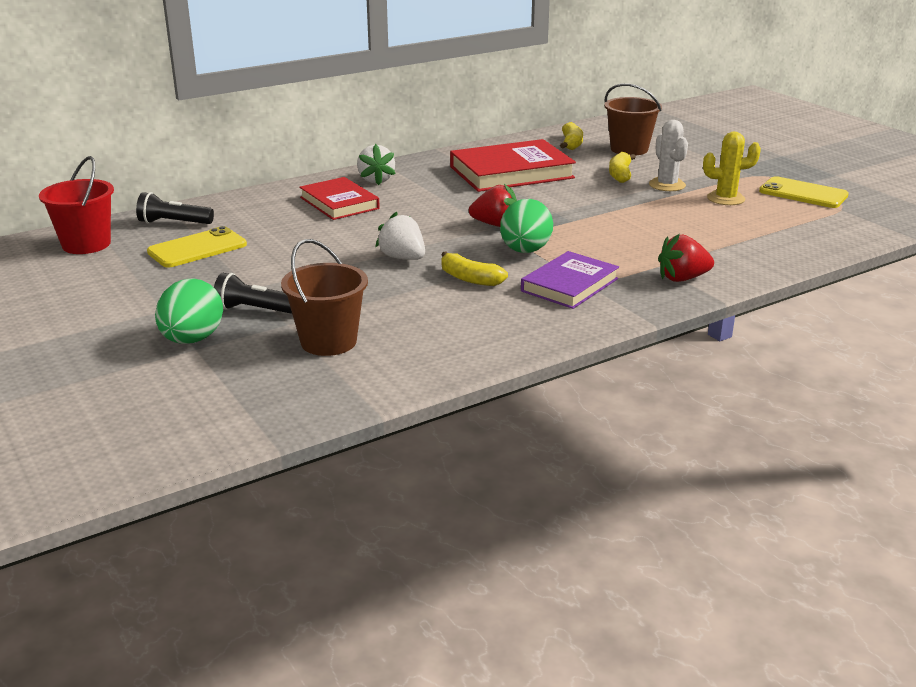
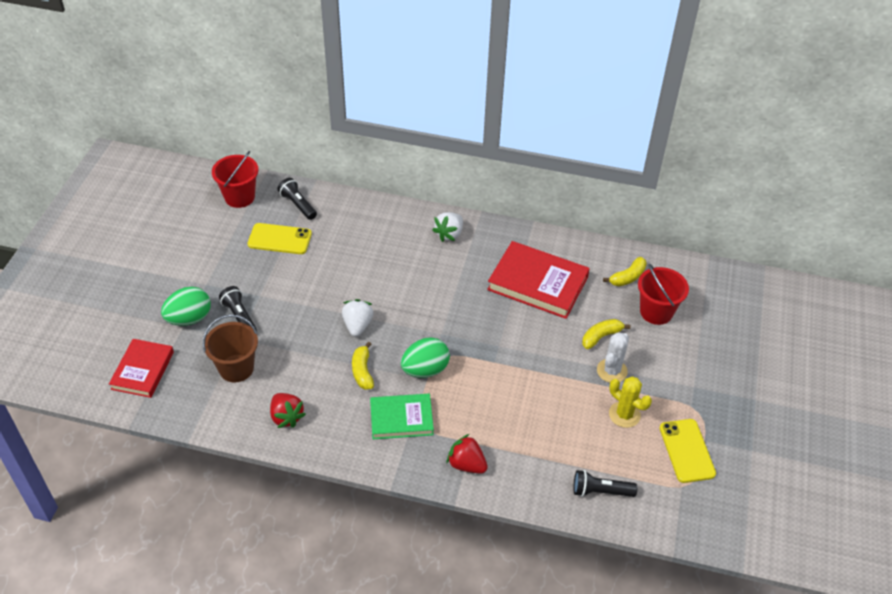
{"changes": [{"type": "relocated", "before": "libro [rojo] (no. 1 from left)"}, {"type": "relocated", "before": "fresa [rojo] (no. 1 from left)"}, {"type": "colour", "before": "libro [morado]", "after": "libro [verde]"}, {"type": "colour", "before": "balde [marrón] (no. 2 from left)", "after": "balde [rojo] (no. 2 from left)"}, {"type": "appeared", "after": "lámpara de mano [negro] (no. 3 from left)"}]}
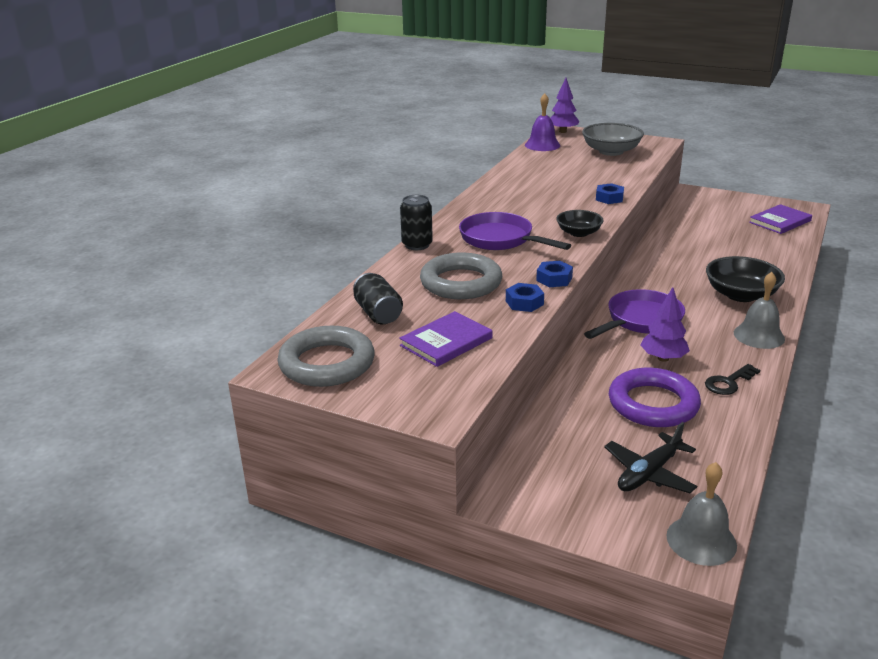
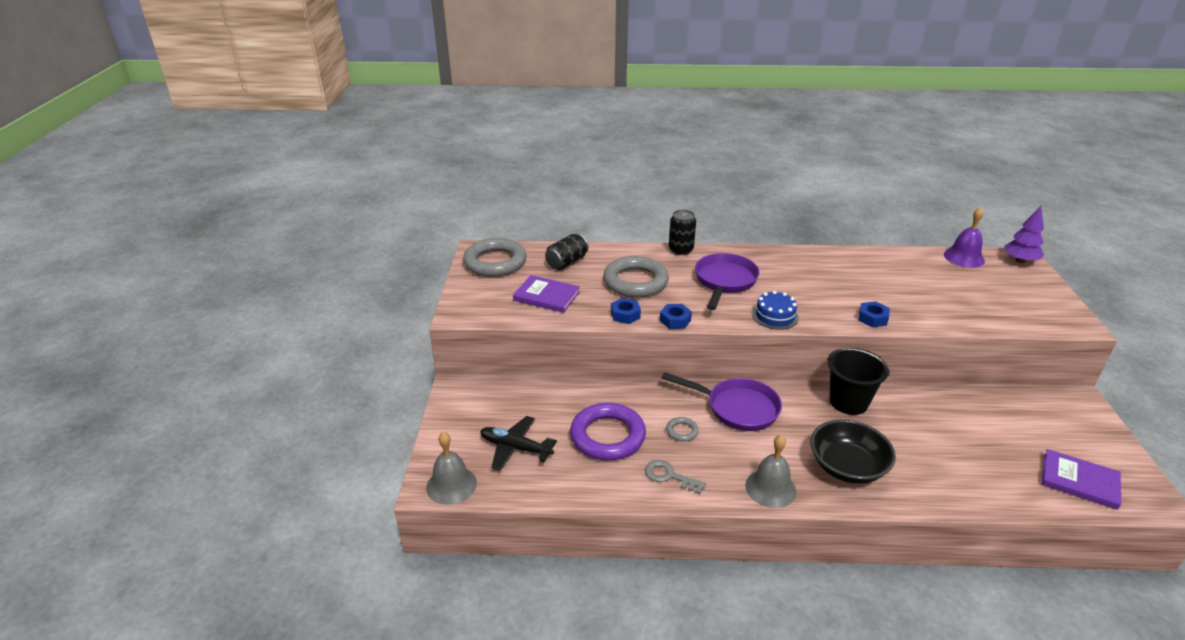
{"changes": [{"type": "exchanged", "before": "cuenco [negro] (no. 1 from left)", "after": "tarta [azul]"}, {"type": "missing", "before": "cuenco [gris]"}, {"type": "exchanged", "before": "árbol [morado] (no. 2 from left)", "after": "anillo [gris] (no. 3 from left)"}, {"type": "colour", "before": "llave [negro]", "after": "llave [gris]"}, {"type": "appeared", "after": "balde [negro]"}]}
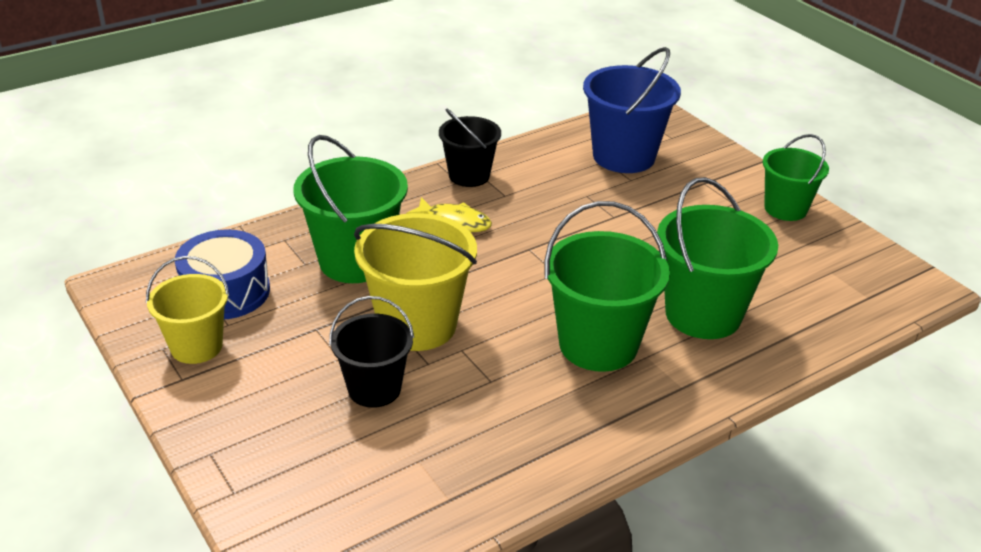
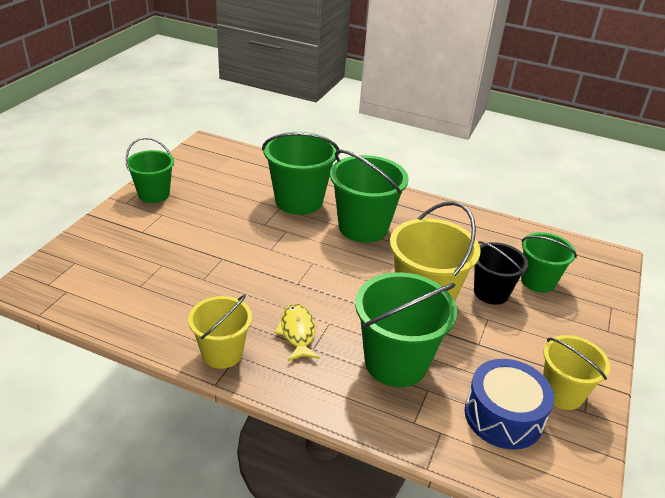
{"changes": [{"type": "colour", "before": "balde [negro] (no. 2 from left)", "after": "balde [amarillo] (no. 1 from left)"}, {"type": "missing", "before": "balde [azul]"}, {"type": "appeared", "after": "balde [verde] (no. 5 from left)"}]}
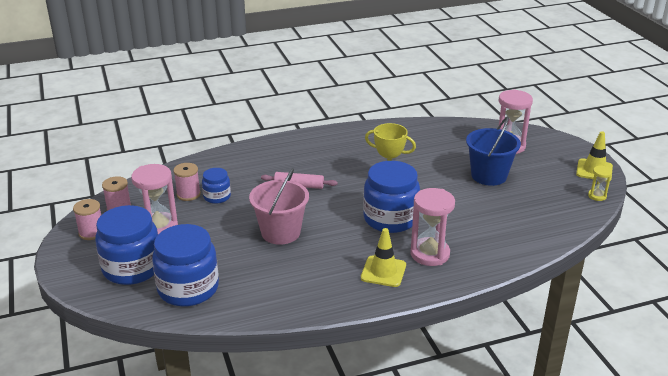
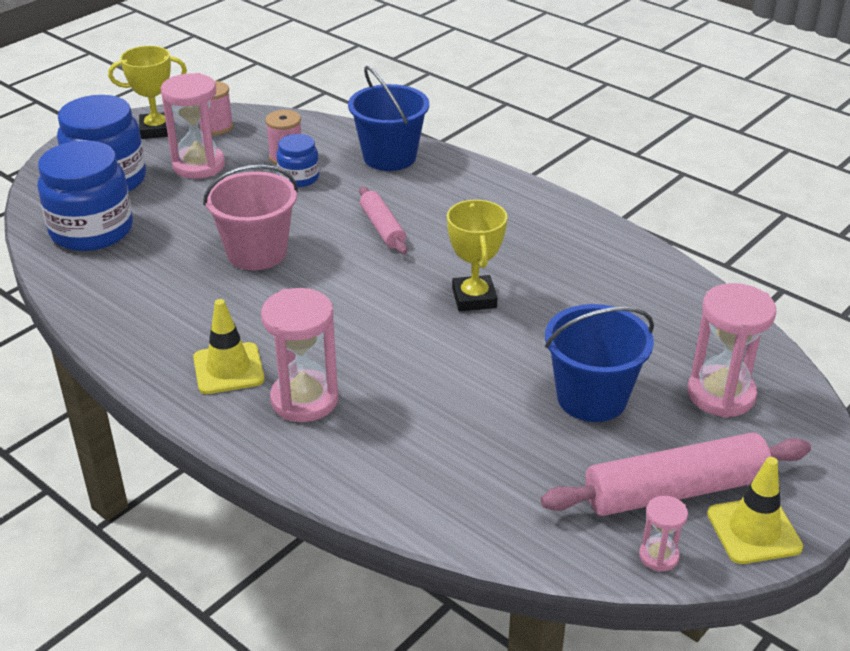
{"changes": [{"type": "exchanged", "before": "carrete [rosa] (no. 1 from left)", "after": "trofeo [amarillo] (no. 1 from left)"}, {"type": "missing", "before": "tarro [azul] (no. 4 from left)"}, {"type": "colour", "before": "reloj de arena [amarillo]", "after": "reloj de arena [rosa] (no. 3 from left)"}, {"type": "appeared", "after": "balde [azul] (no. 1 from left)"}, {"type": "appeared", "after": "rodillo [rosa] (no. 2 from left)"}]}
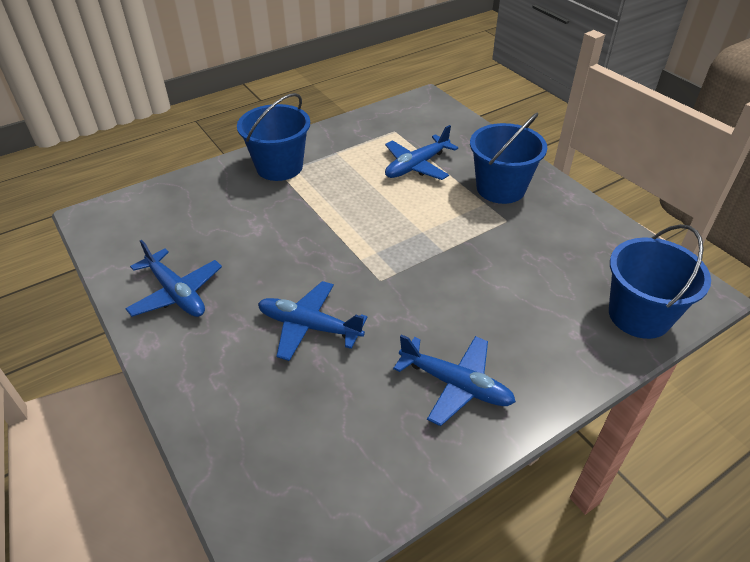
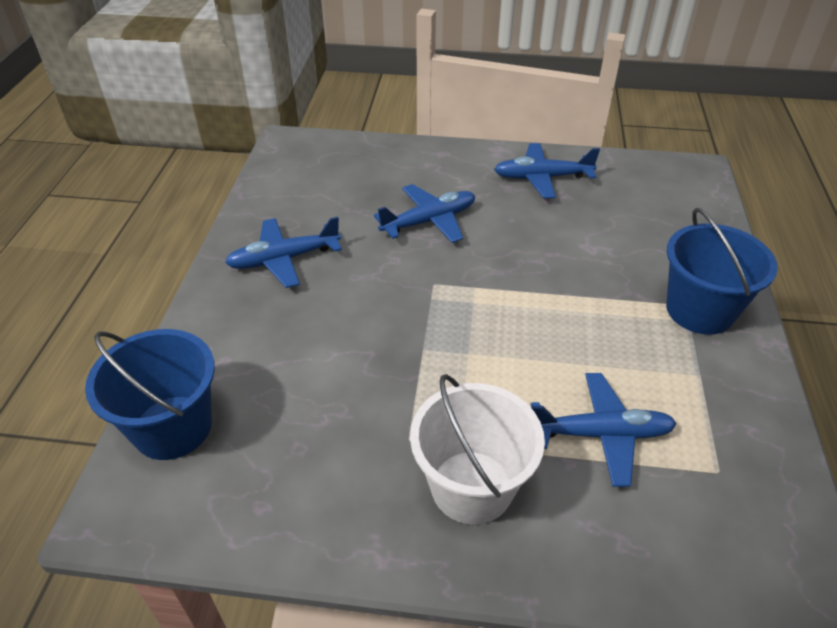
{"changes": [{"type": "spun", "before": "avión [azul] (no. 3 from left in the first image)", "turn": 90}, {"type": "colour", "before": "balde [azul] (no. 2 from left)", "after": "balde [blanco]"}]}
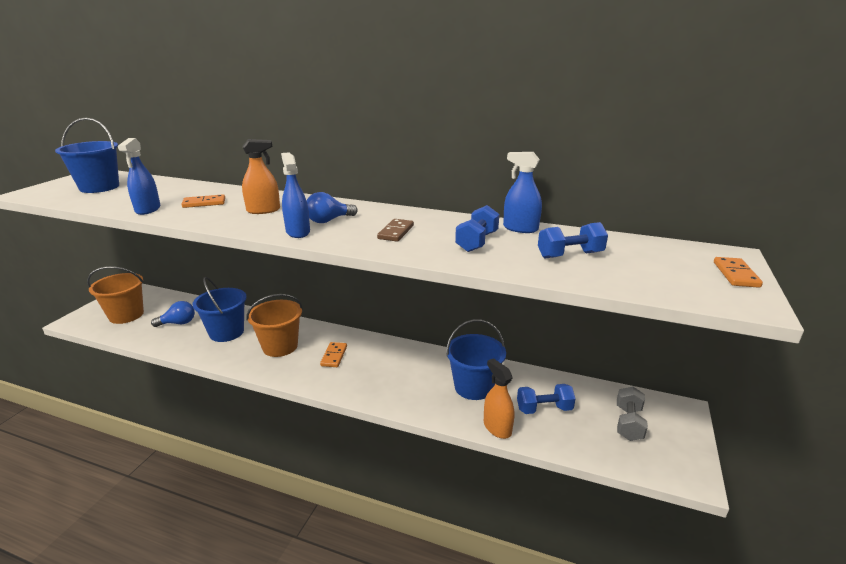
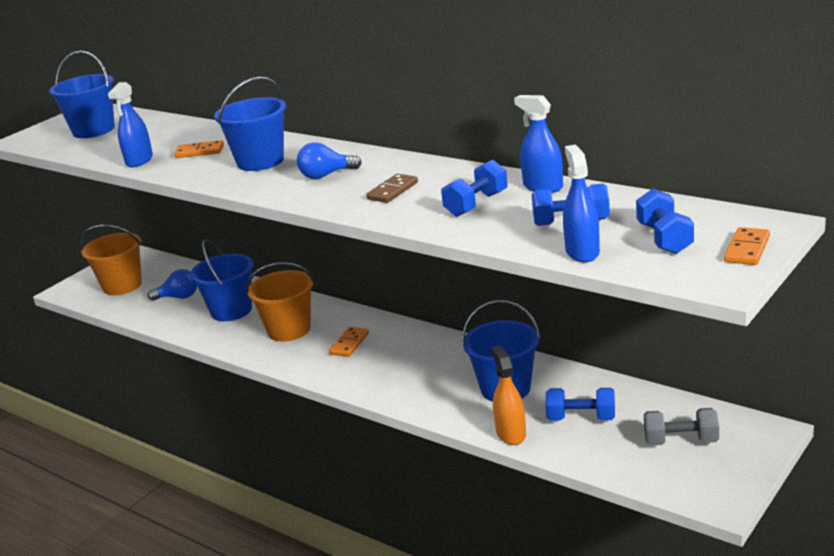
{"changes": [{"type": "exchanged", "before": "pulverizador [naranja] (no. 1 from left)", "after": "balde [azul] (no. 3 from left)"}, {"type": "relocated", "before": "pulverizador [azul] (no. 2 from left in the first image)", "after": "pulverizador [azul] (no. 3 from left)"}, {"type": "spun", "before": "mancuerna [gris]", "turn": 60}, {"type": "appeared", "after": "mancuerna [azul] (no. 4 from left)"}]}
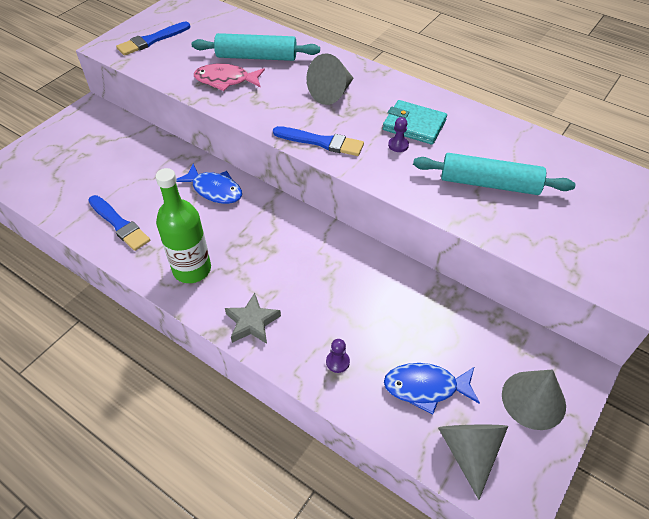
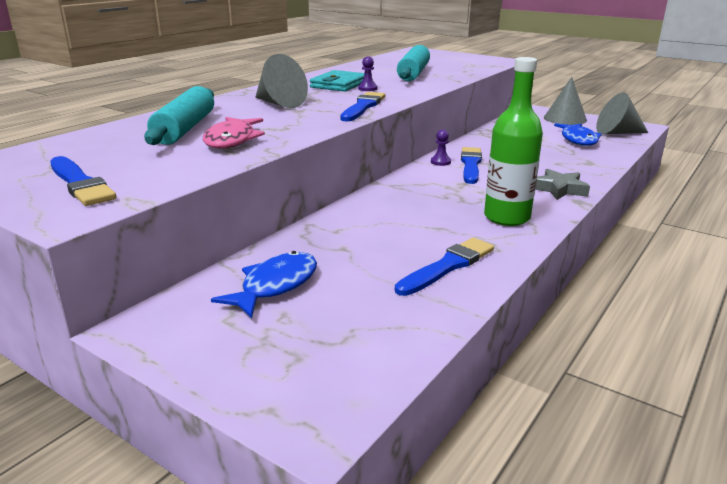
{"changes": [{"type": "relocated", "before": "pez [azul] (no. 1 from left)"}, {"type": "relocated", "before": "peón [morado] (no. 1 from left in the first image)", "after": "peón [morado] (no. 2 from left)"}, {"type": "appeared", "after": "pincel [azul] (no. 4 from left)"}]}
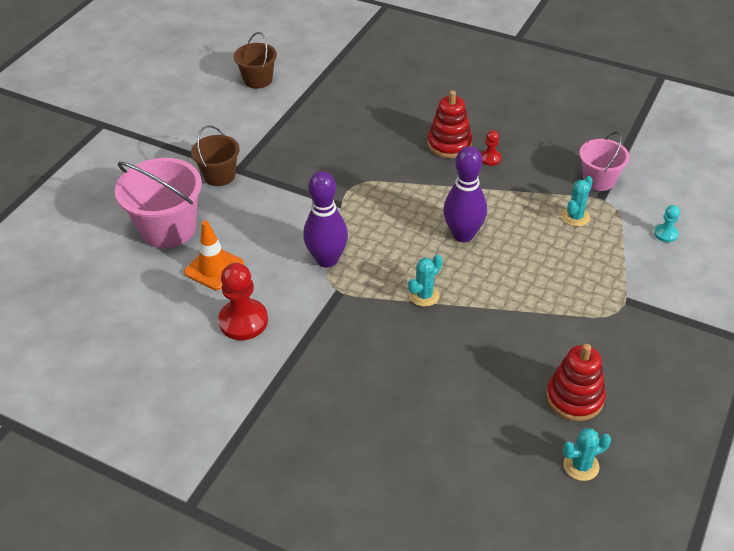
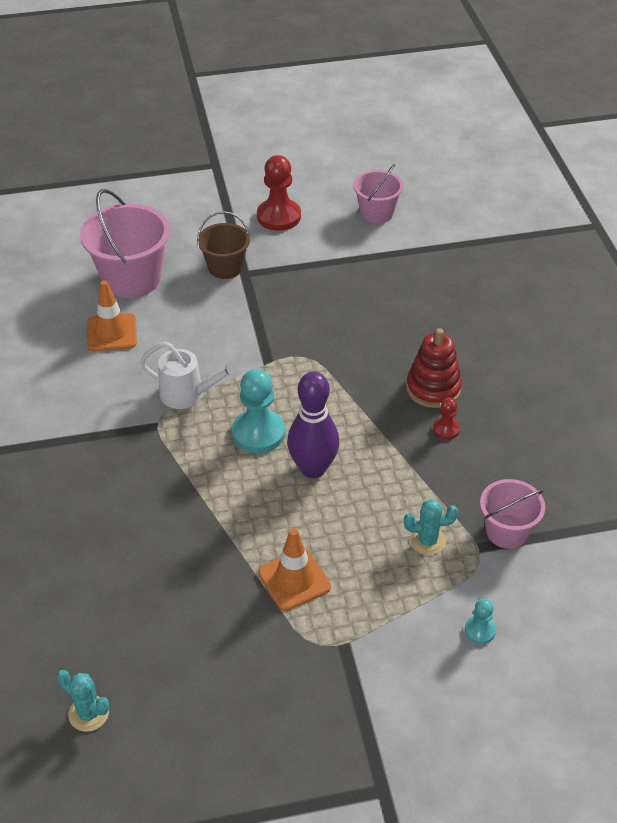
{"changes": [{"type": "relocated", "before": "peón [rojo] (no. 1 from left)"}, {"type": "colour", "before": "balde [marrón] (no. 2 from left)", "after": "balde [rosa] (no. 2 from left)"}, {"type": "exchanged", "before": "bolo [morado] (no. 1 from left)", "after": "regadera [blanco]"}, {"type": "missing", "before": "cactus [turquesa] (no. 1 from left)"}, {"type": "missing", "before": "juguete apilable [rojo] (no. 2 from left)"}, {"type": "appeared", "after": "peón [turquesa] (no. 1 from left)"}, {"type": "appeared", "after": "cono de tráfico [naranja] (no. 2 from left)"}]}
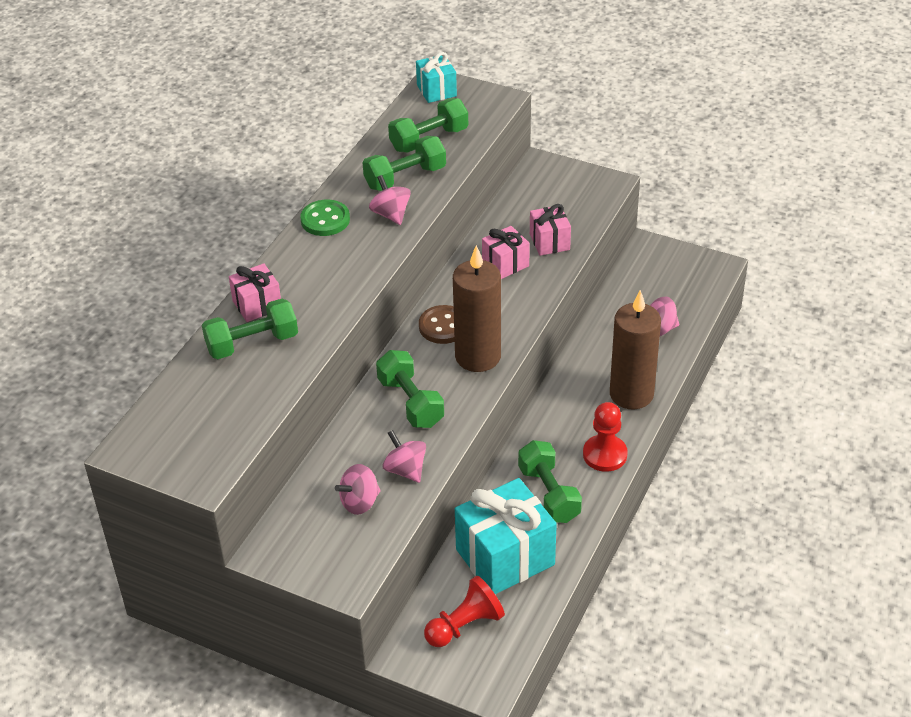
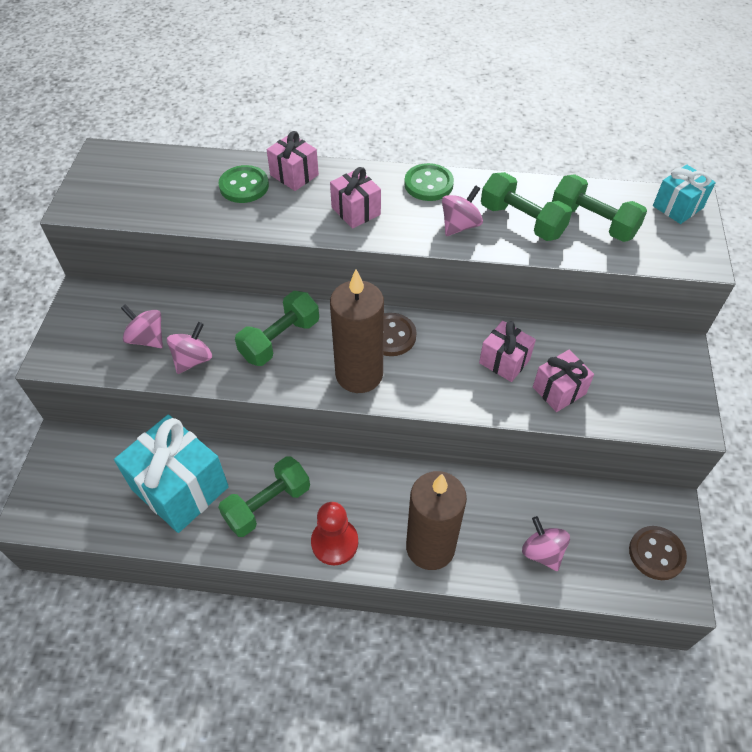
{"changes": [{"type": "exchanged", "before": "mancuerna [verde] (no. 1 from left)", "after": "botón [verde] (no. 1 from left)"}, {"type": "missing", "before": "peón [rojo] (no. 1 from left)"}, {"type": "appeared", "after": "regalo [rosa] (no. 2 from left)"}, {"type": "appeared", "after": "botón [marrón] (no. 2 from left)"}]}
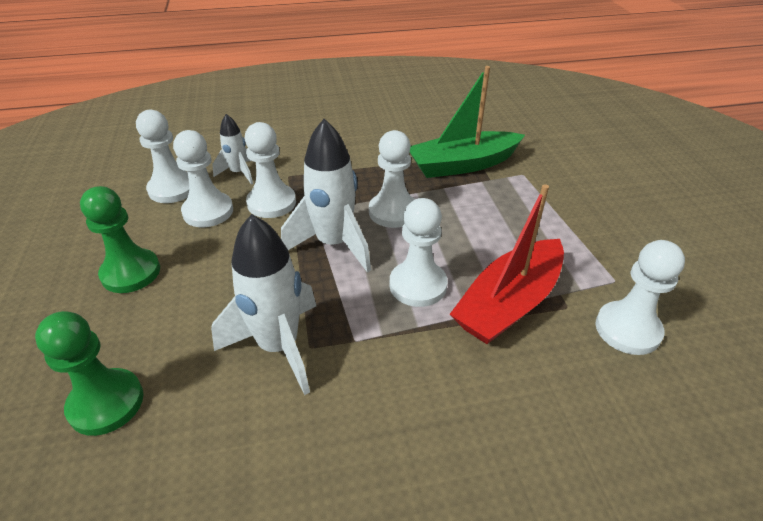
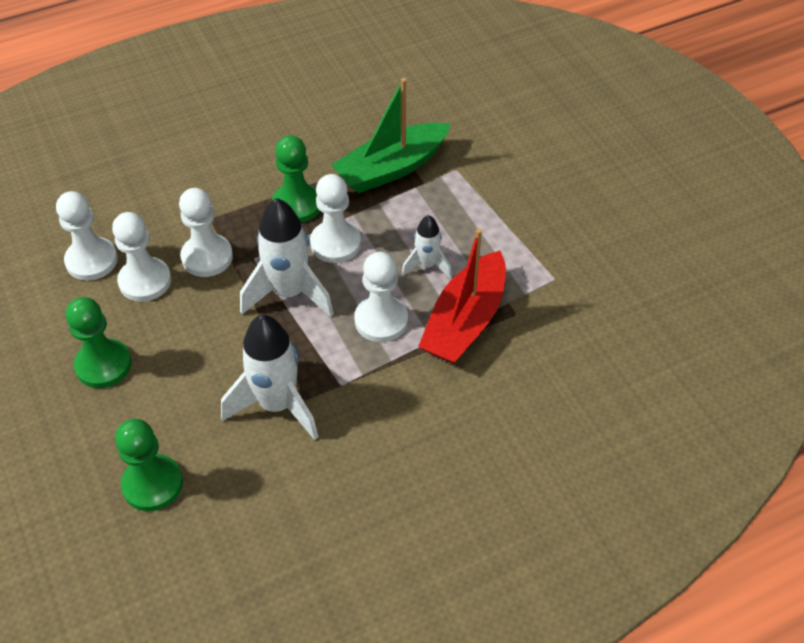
{"changes": [{"type": "relocated", "before": "cohete [blanco] (no. 1 from left in the first image)", "after": "cohete [blanco] (no. 3 from left)"}, {"type": "missing", "before": "peón [blanco] (no. 6 from left)"}, {"type": "appeared", "after": "peón [verde] (no. 3 from left)"}]}
